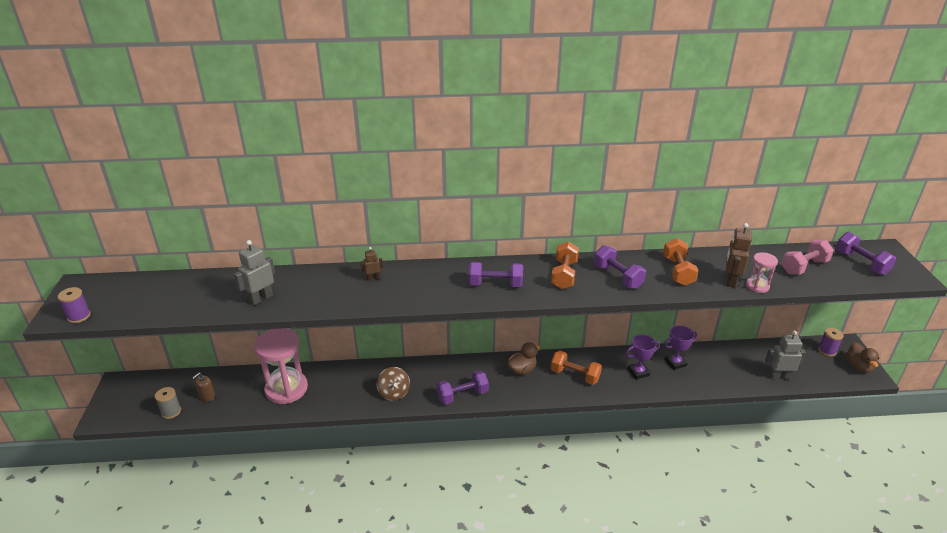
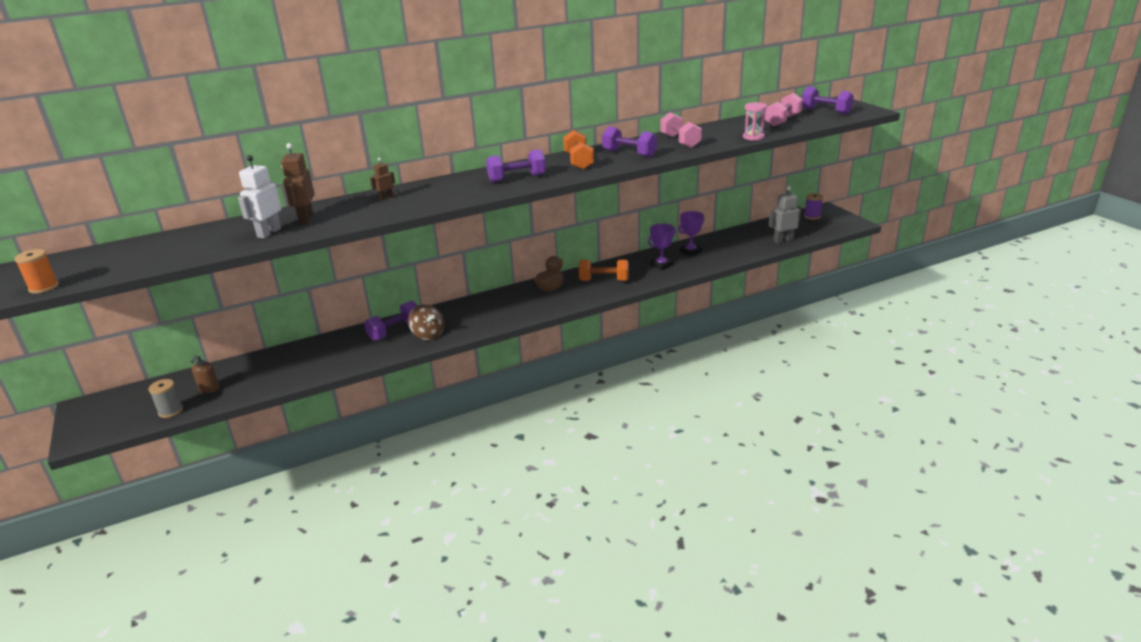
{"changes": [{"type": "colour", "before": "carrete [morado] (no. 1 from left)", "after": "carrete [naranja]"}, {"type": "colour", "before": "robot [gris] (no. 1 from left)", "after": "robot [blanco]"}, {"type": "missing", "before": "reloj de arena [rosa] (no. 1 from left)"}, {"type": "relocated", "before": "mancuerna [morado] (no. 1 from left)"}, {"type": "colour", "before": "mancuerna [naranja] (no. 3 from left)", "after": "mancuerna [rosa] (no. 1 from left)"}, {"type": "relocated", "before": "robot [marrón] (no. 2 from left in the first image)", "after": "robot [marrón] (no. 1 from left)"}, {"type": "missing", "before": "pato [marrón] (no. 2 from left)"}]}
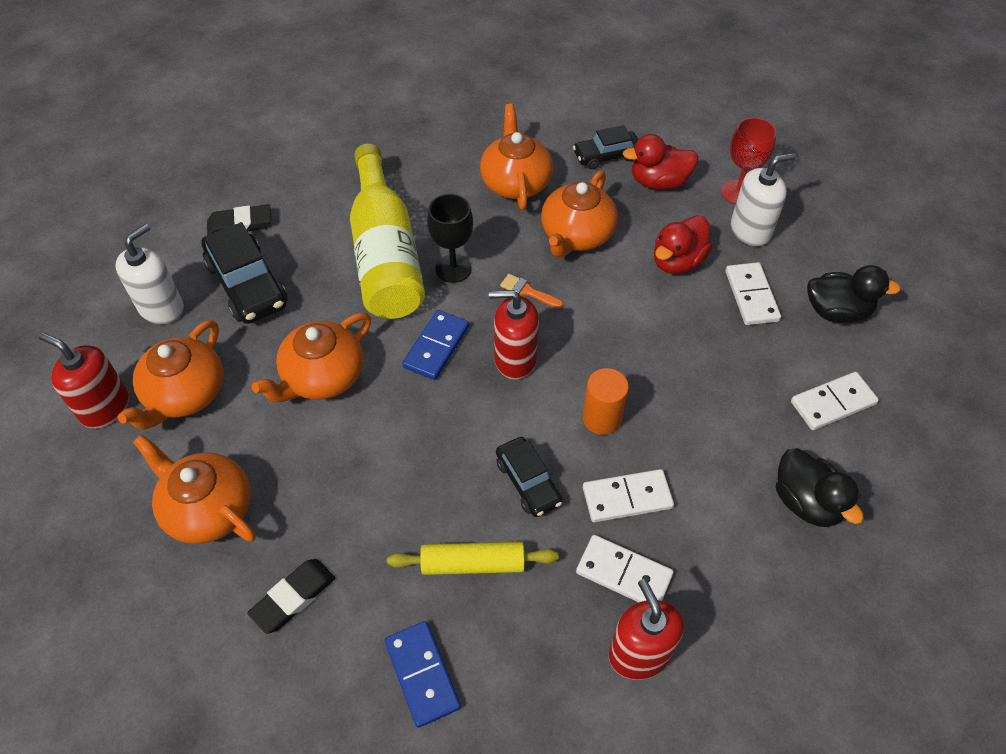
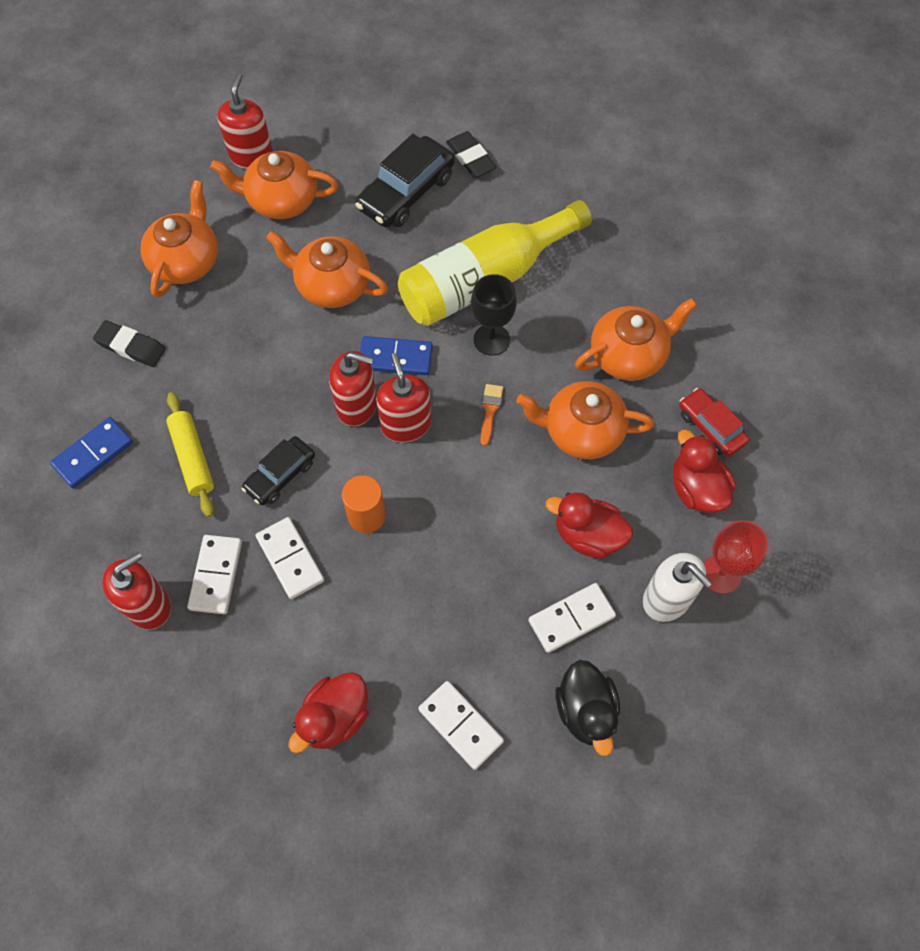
{"changes": [{"type": "missing", "before": "dispensador de jabón [blanco] (no. 1 from left)"}, {"type": "colour", "before": "coche [negro] (no. 3 from left)", "after": "coche [rojo]"}, {"type": "colour", "before": "pato [negro] (no. 1 from left)", "after": "pato [rojo] (no. 1 from left)"}, {"type": "appeared", "after": "dispensador de jabón [rojo] (no. 3 from left)"}]}
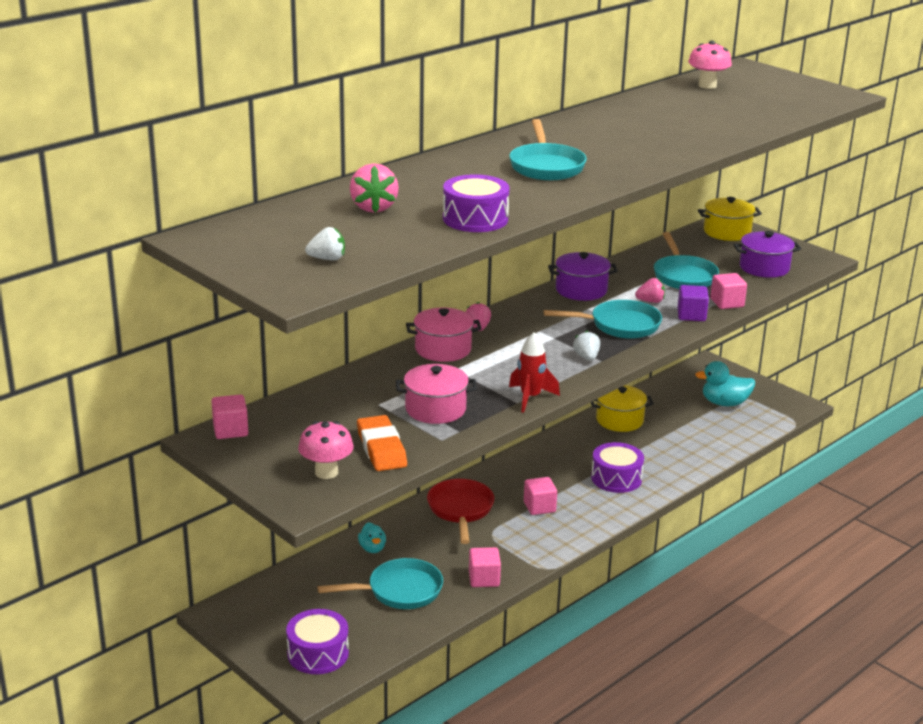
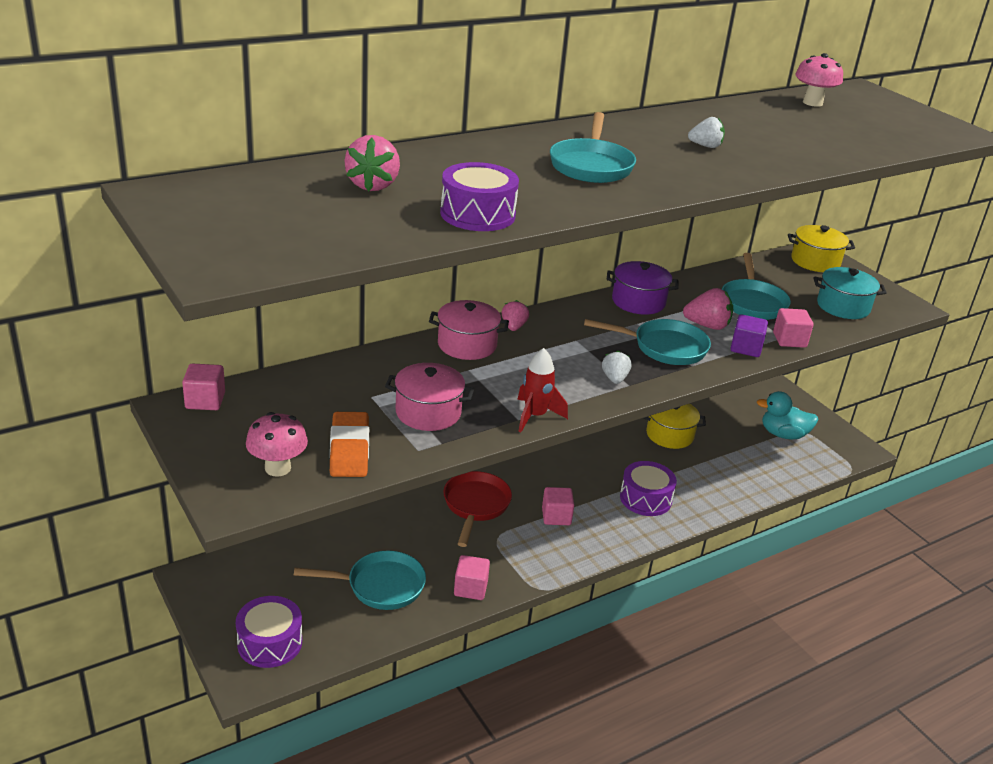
{"changes": [{"type": "relocated", "before": "fresa [blanco] (no. 1 from left in the first image)", "after": "fresa [blanco] (no. 2 from left)"}, {"type": "missing", "before": "pato [turquesa] (no. 1 from left)"}, {"type": "size", "before": "fresa [rosa] (no. 3 from left)", "scale": 1.54}, {"type": "colour", "before": "olla [morado] (no. 2 from left)", "after": "olla [turquesa]"}]}
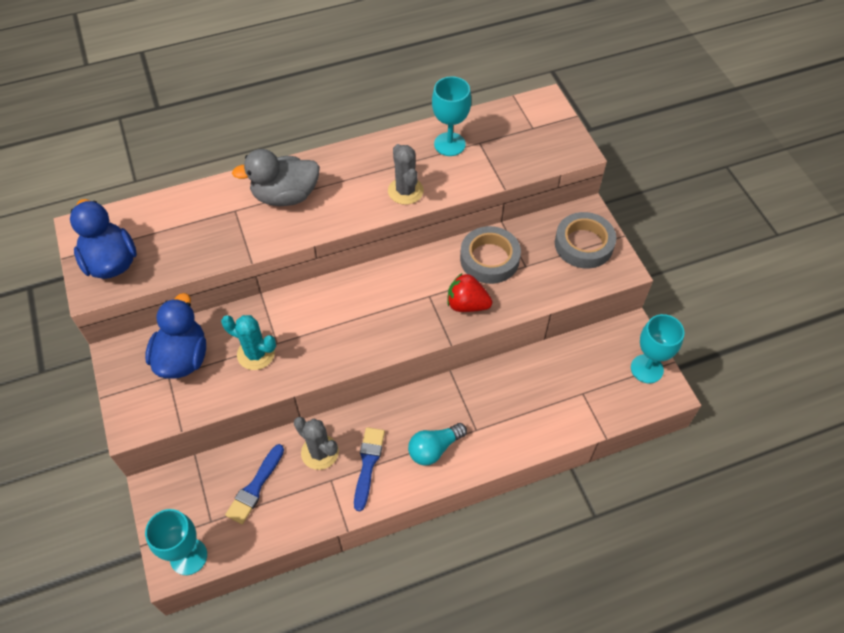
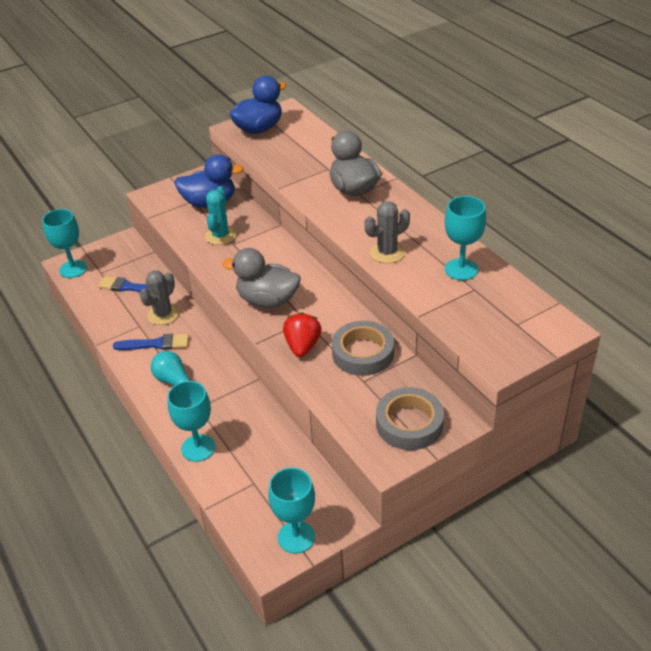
{"changes": [{"type": "appeared", "after": "copa [turquesa] (no. 2 from left)"}, {"type": "appeared", "after": "pato [gris] (no. 1 from left)"}]}
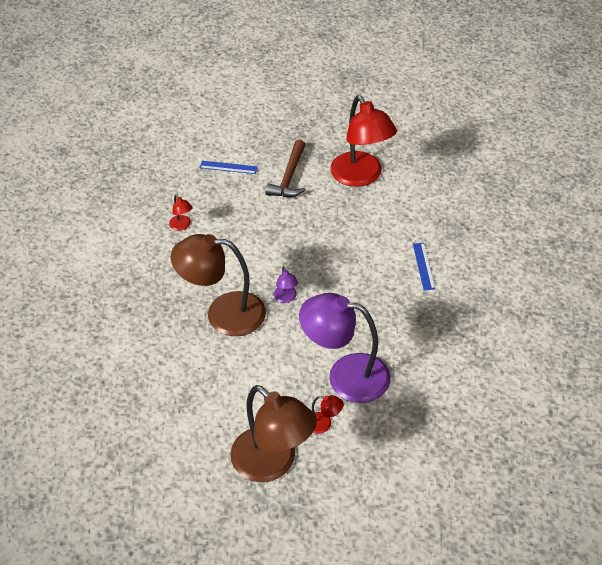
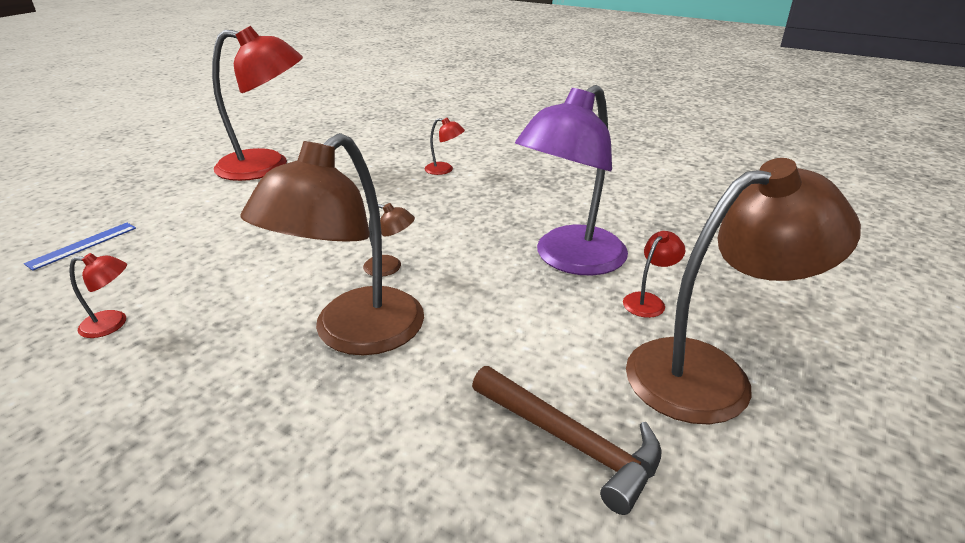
{"changes": [{"type": "relocated", "before": "martillo [marrón]"}, {"type": "colour", "before": "lámpara [morado] (no. 1 from left)", "after": "lámpara [marrón] (no. 2 from left)"}, {"type": "exchanged", "before": "regla [azul] (no. 2 from left)", "after": "lámpara [rojo] (no. 3 from left)"}]}
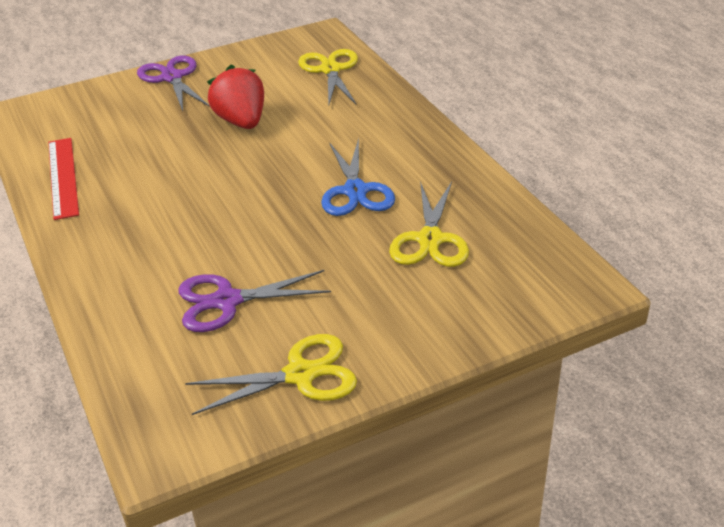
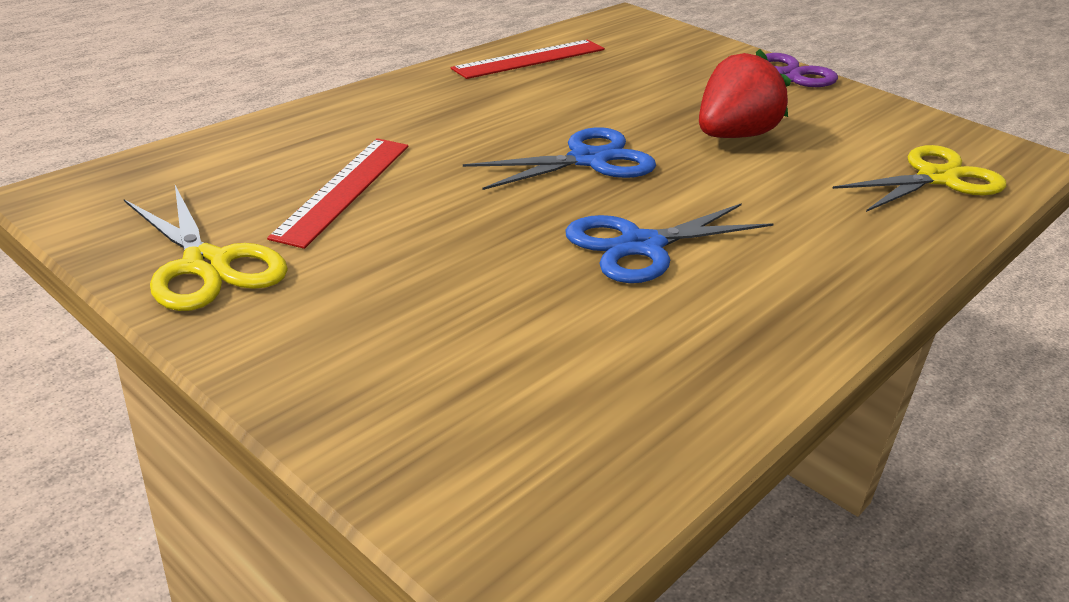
{"changes": [{"type": "exchanged", "before": "tijeras [morado] (no. 2 from left)", "after": "regla [rojo] (no. 1 from left)"}, {"type": "missing", "before": "tijeras [amarillo] (no. 3 from left)"}, {"type": "appeared", "after": "tijeras [azul] (no. 1 from left)"}]}
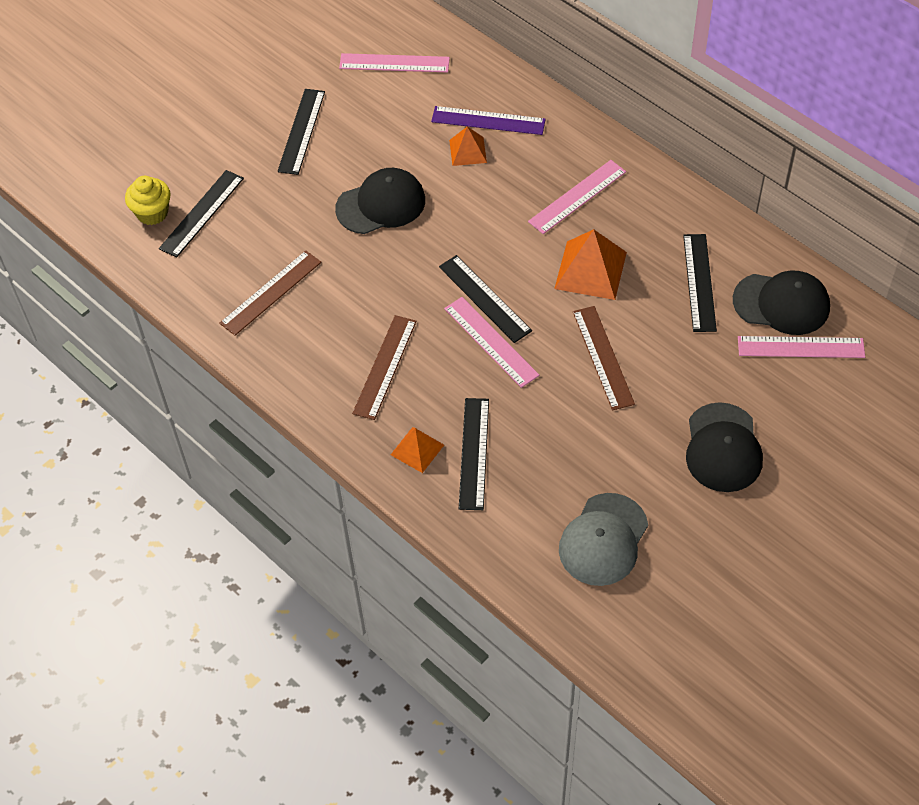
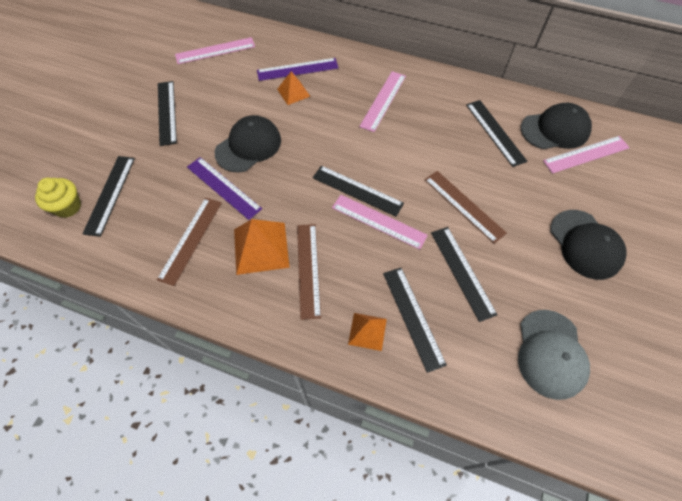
{"changes": [{"type": "relocated", "before": "pirámide [naranja] (no. 3 from left in the first image)", "after": "pirámide [naranja] (no. 1 from left)"}, {"type": "appeared", "after": "regla [morado] (no. 1 from left)"}, {"type": "appeared", "after": "regla [negro] (no. 5 from left)"}]}
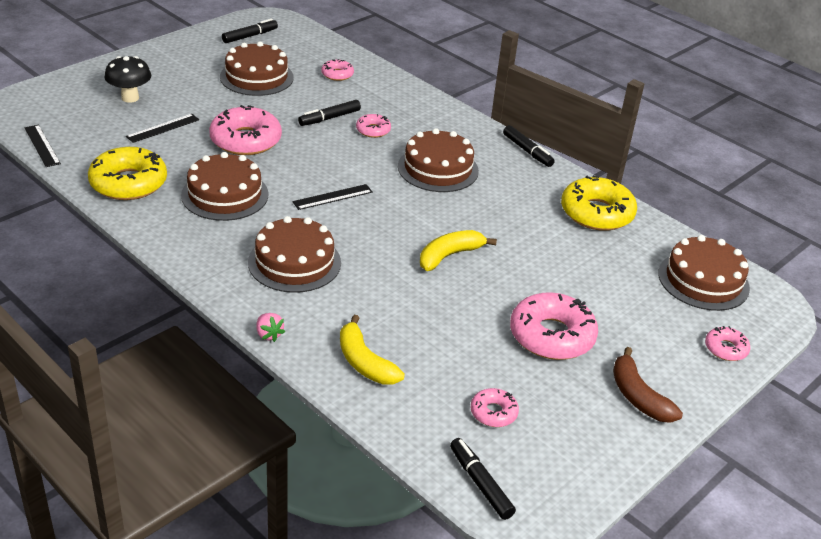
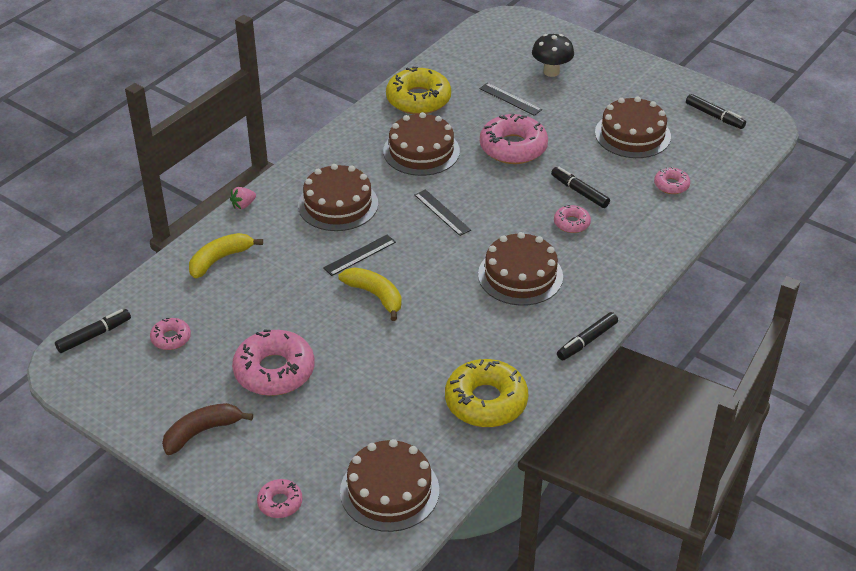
{"changes": [{"type": "relocated", "before": "regla [negro] (no. 1 from left)"}]}
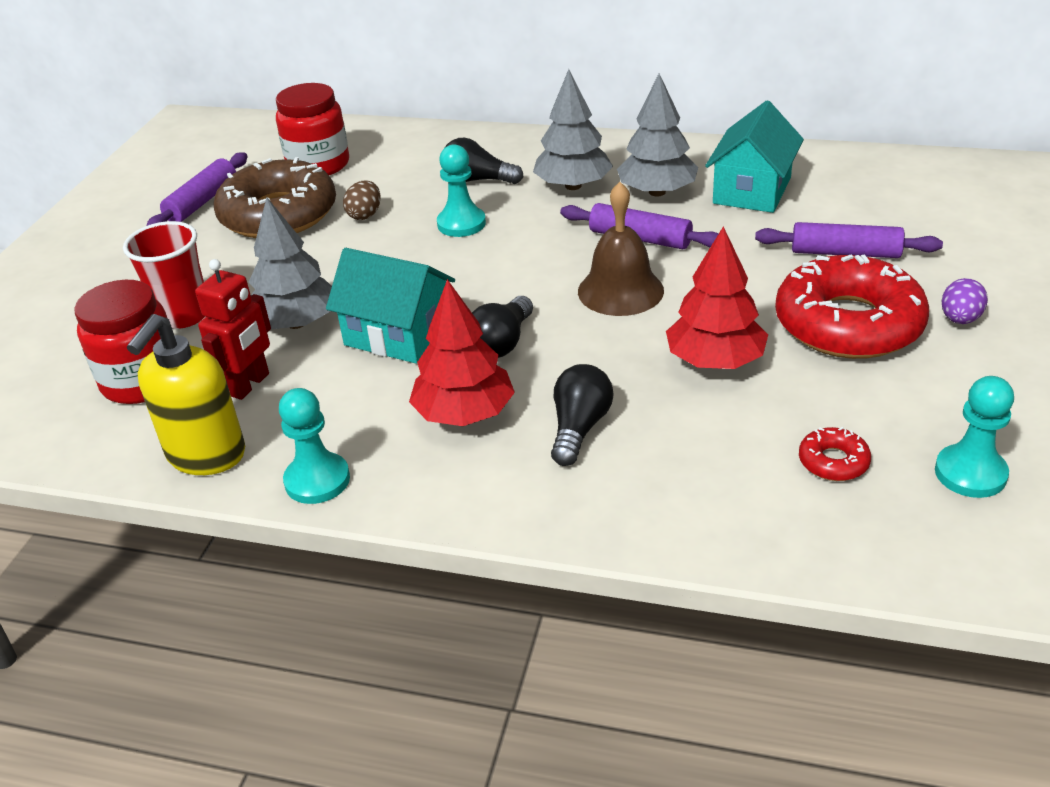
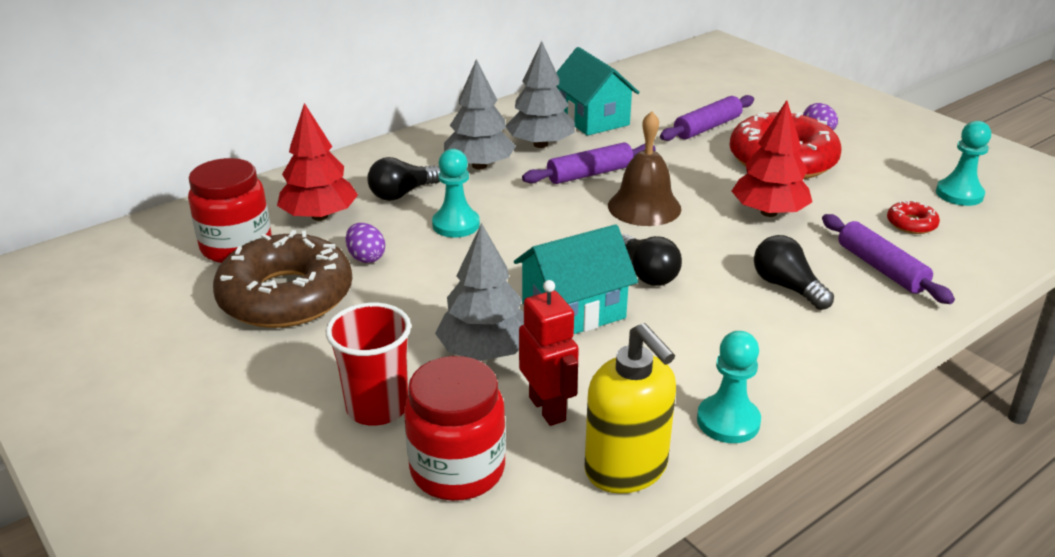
{"changes": [{"type": "relocated", "before": "rodillo [morado] (no. 1 from left in the first image)", "after": "rodillo [morado] (no. 3 from left)"}, {"type": "colour", "before": "huevo [marrón]", "after": "huevo [morado] (no. 1 from left)"}, {"type": "relocated", "before": "árbol [rojo] (no. 1 from left)"}]}
